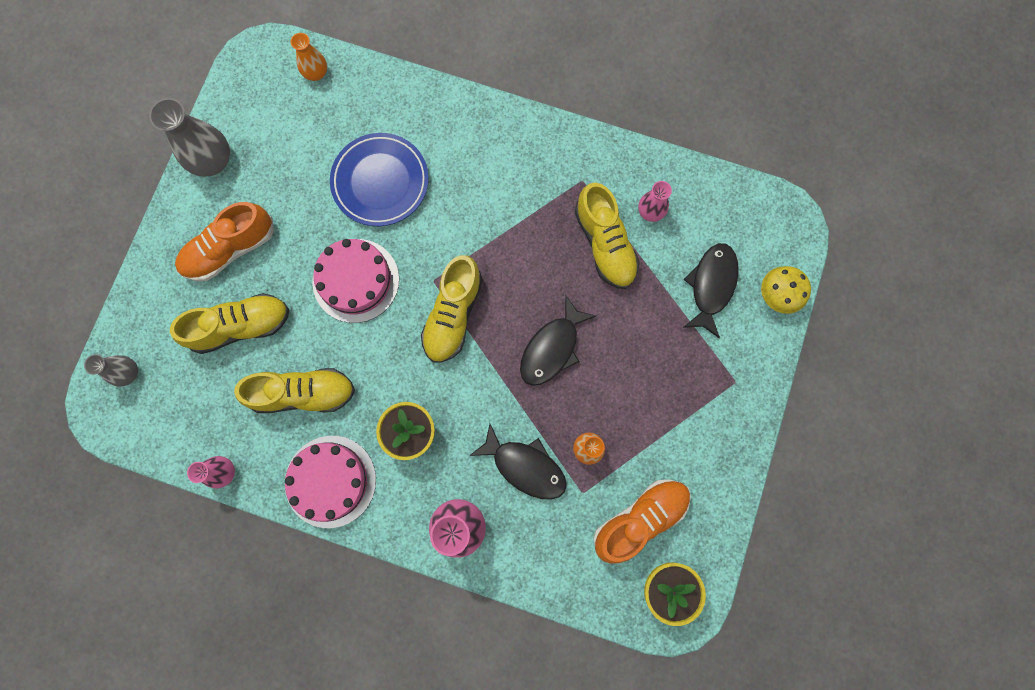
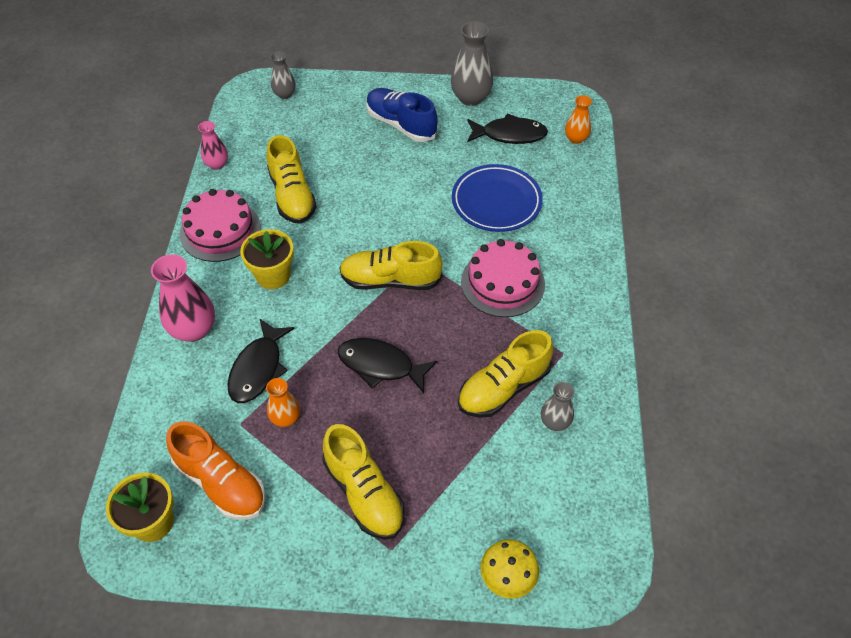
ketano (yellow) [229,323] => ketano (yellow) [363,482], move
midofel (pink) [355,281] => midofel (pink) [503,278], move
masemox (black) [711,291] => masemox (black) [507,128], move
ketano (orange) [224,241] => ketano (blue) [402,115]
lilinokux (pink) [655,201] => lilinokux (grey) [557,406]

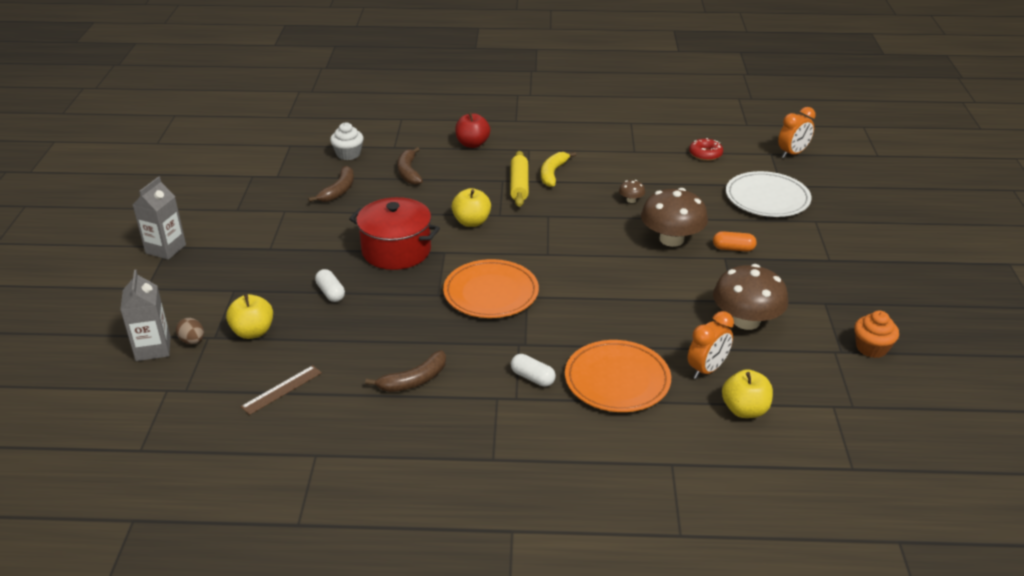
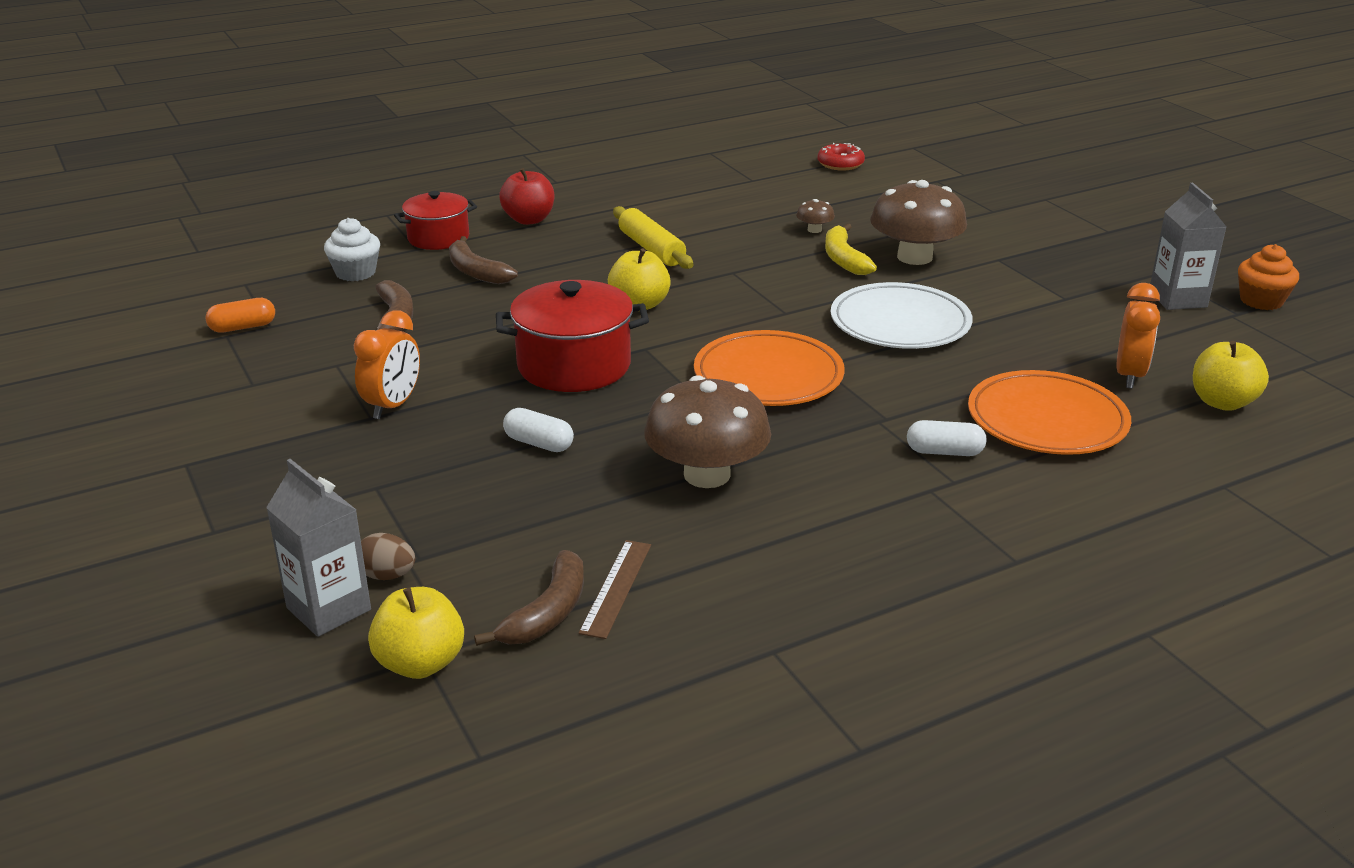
nothing => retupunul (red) [435,220]
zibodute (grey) [159,218] => zibodute (grey) [1188,246], move
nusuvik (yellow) [249,316] => nusuvik (yellow) [416,633], move
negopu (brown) [405,371] => negopu (brown) [529,598], move
negopu (yellow) [558,169] => negopu (yellow) [851,249], move
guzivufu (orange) [735,241] => guzivufu (orange) [240,315], move
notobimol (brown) [750,297] => notobimol (brown) [707,431], move
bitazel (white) [768,194] => bitazel (white) [902,315], move
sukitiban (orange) [797,132] => sukitiban (orange) [386,364], move

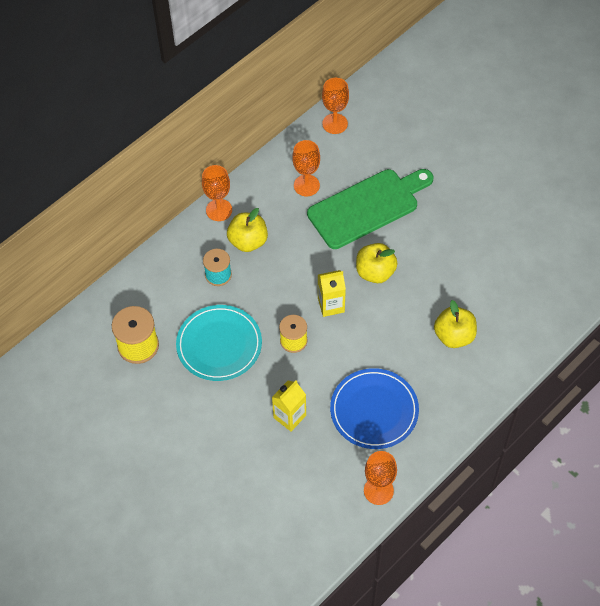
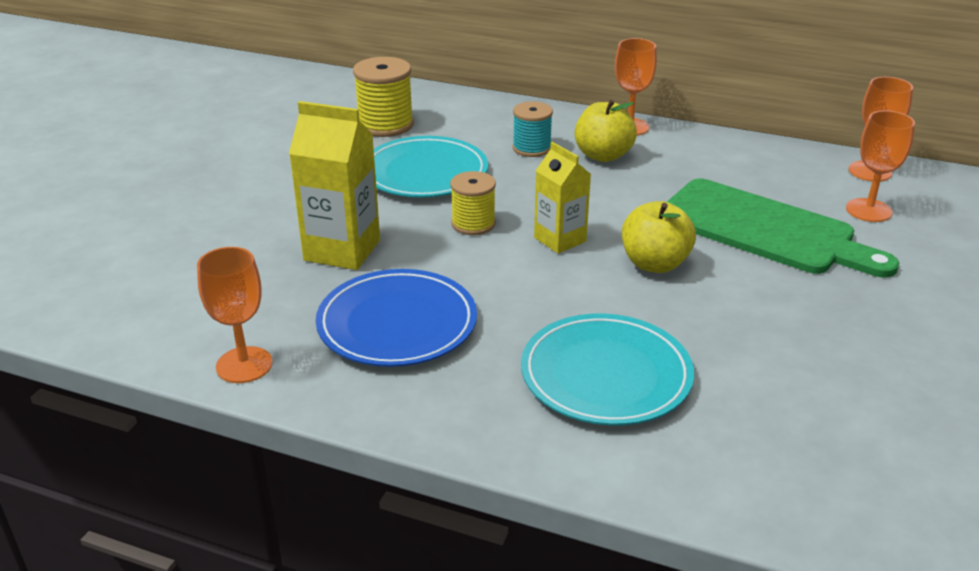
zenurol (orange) [306,168] => zenurol (orange) [880,166], move
nusuvik (yellow) [455,324] => bitazel (turquoise) [607,370]
zibodute (yellow) [289,405] => zibodute (yellow) [334,185], x1.53

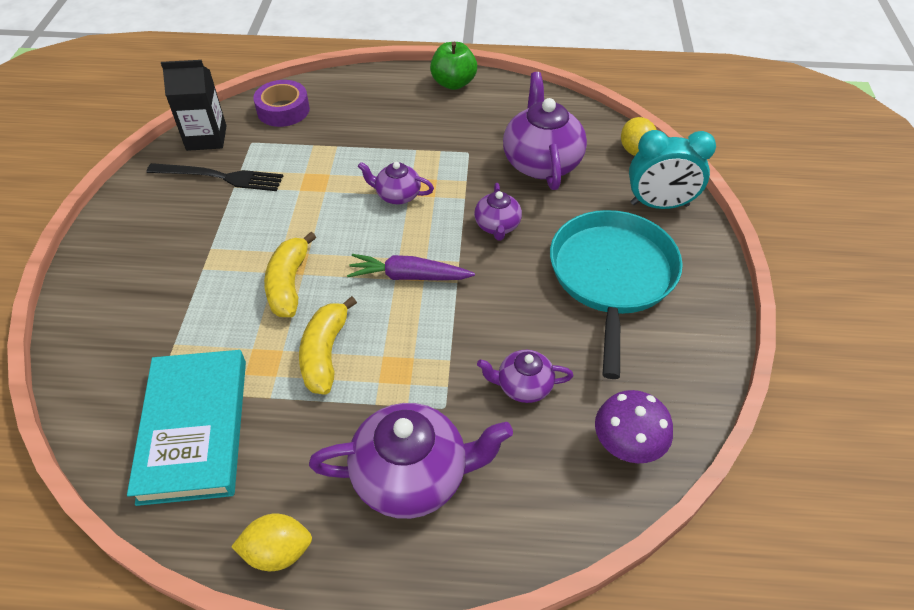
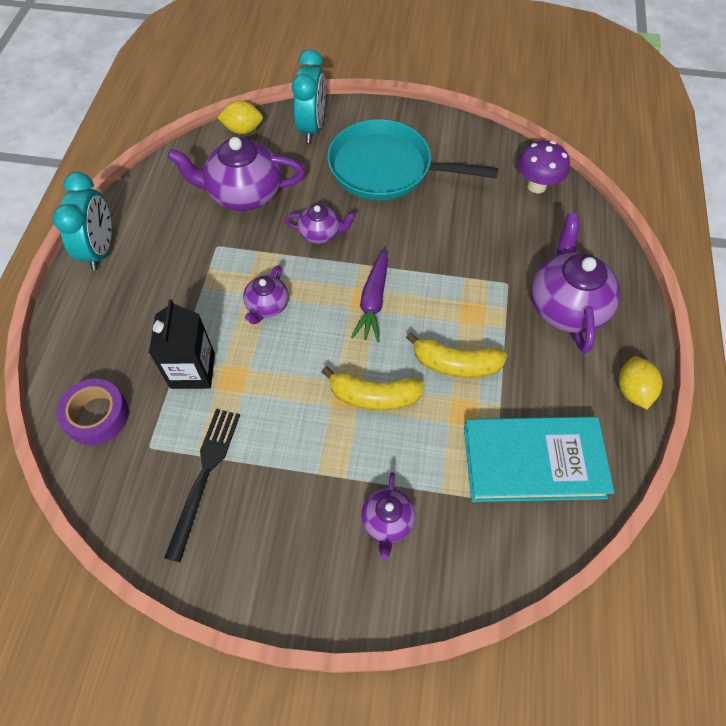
zibodute (black) [194,105] => zibodute (black) [182,344], move
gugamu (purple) [525,376] => gugamu (purple) [388,516], move
nusuvik (green) [453,66] => sukitiban (turquoise) [82,221]

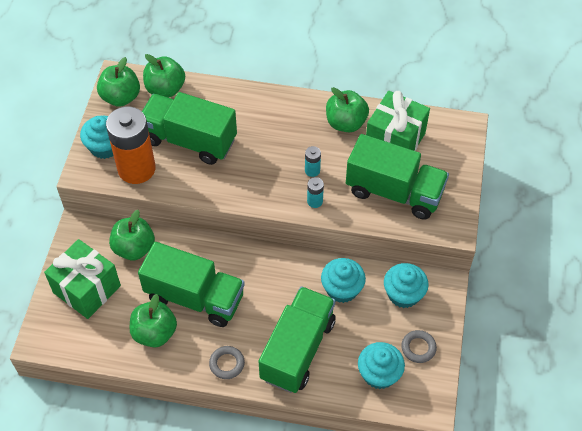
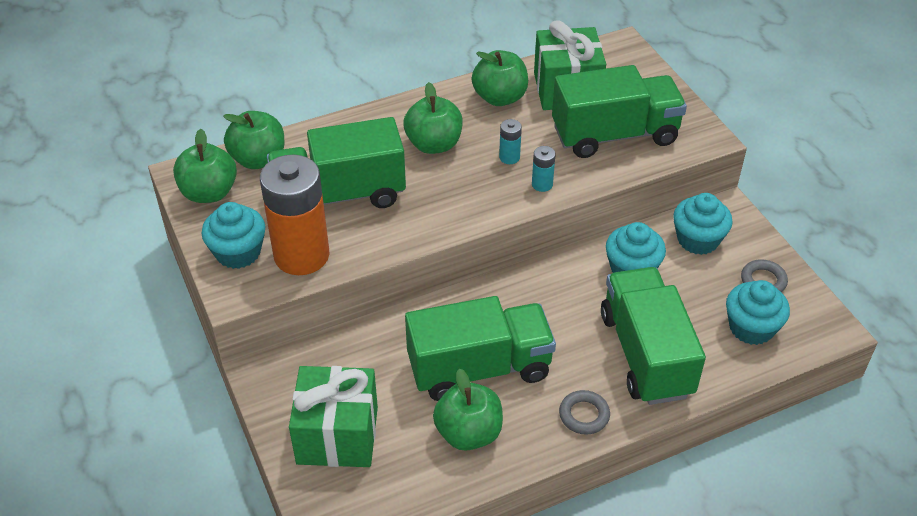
nusuvik (green) [132,235] => nusuvik (green) [433,118], move

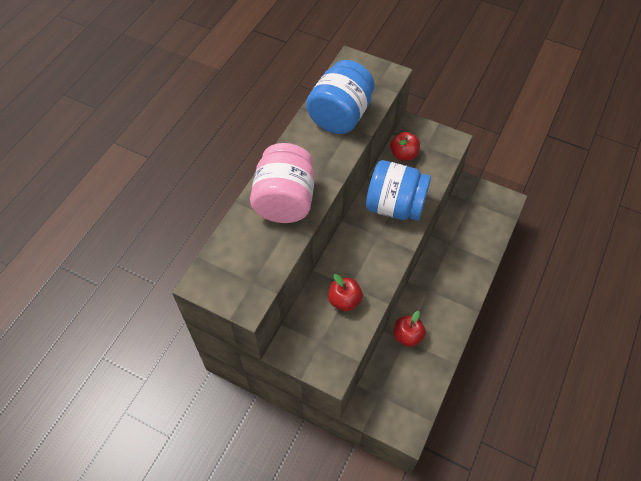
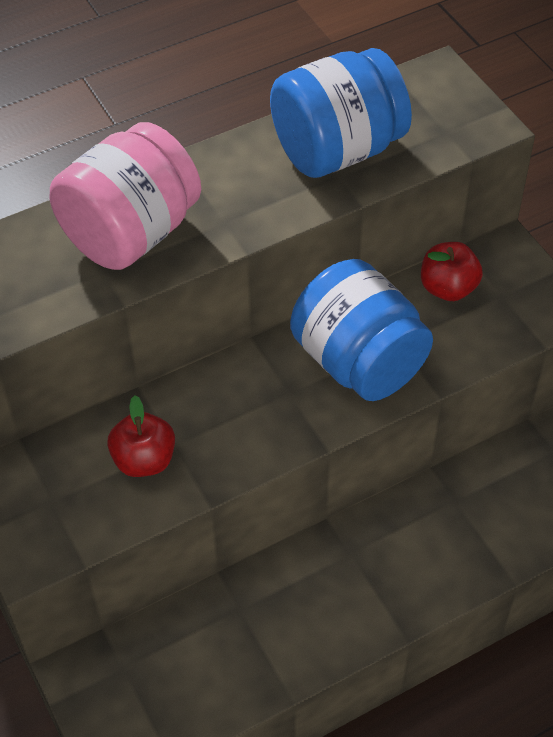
nusuvik (red) [410,329] => nothing

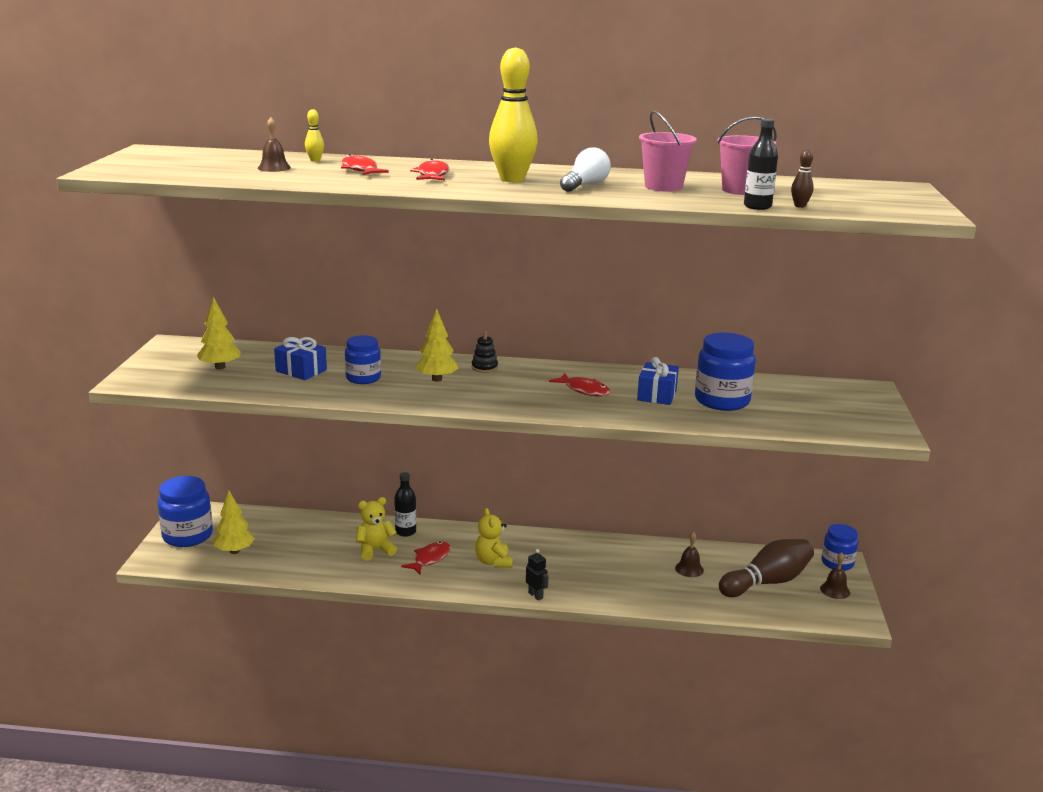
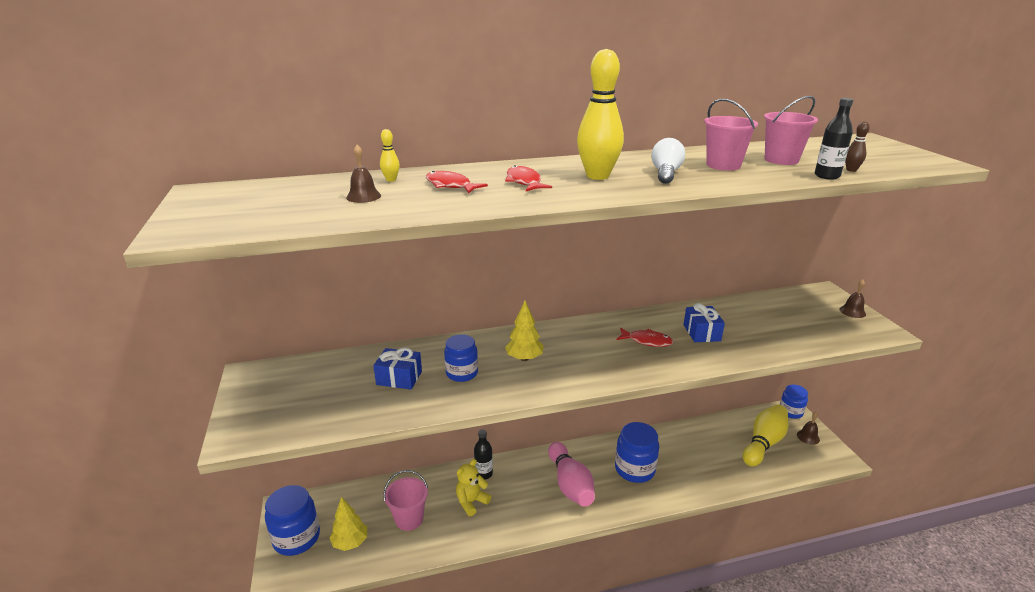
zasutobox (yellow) [219,333] => nothing
masemox (red) [426,558] => nothing
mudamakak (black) [485,352] => nothing
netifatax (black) [537,575] => nothing
nothing => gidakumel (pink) [405,500]
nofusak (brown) [689,554] => nofusak (brown) [853,298], move
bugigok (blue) [725,372] => bugigok (blue) [637,452], move
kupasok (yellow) [493,538] => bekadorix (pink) [571,474]
bekadorix (brown) [766,568] => bekadorix (yellow) [765,435]

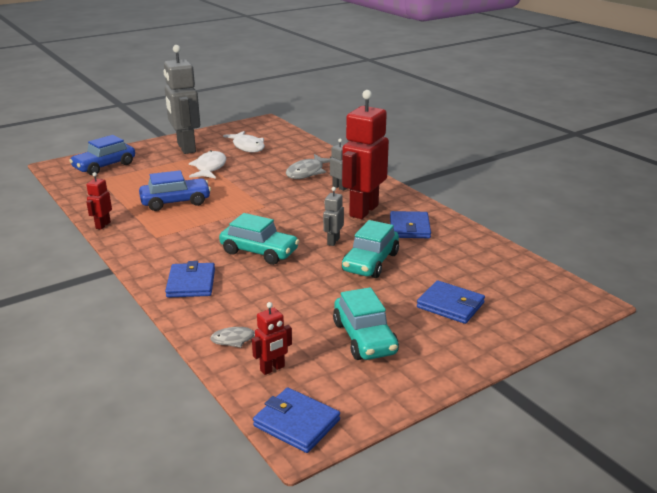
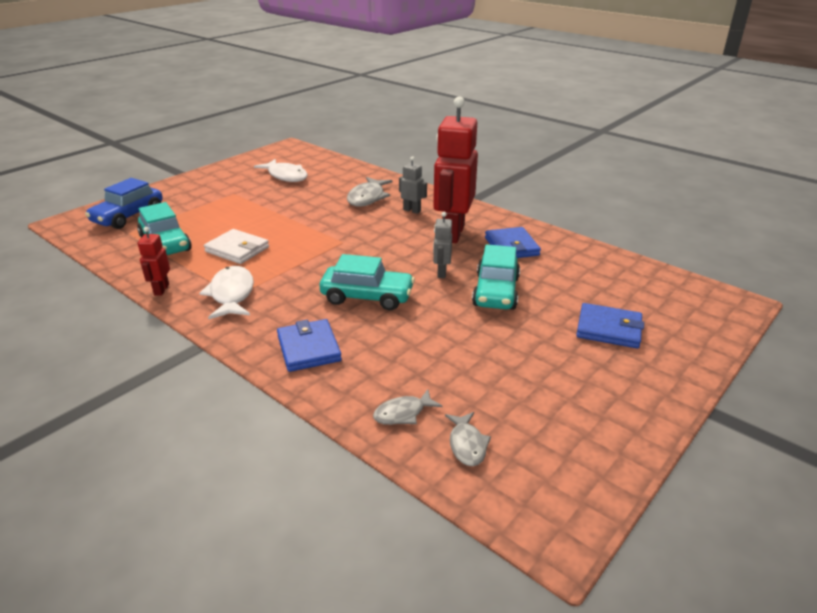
netifatax (grey) [181,99] => nothing
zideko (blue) [296,420] => nothing
masemox (white) [207,164] => masemox (white) [226,292], move
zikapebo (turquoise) [366,323] => zikapebo (turquoise) [164,228], move
zikapebo (blue) [175,190] => zideko (white) [236,246]
netifatax (red) [272,338] => masemox (grey) [468,439]

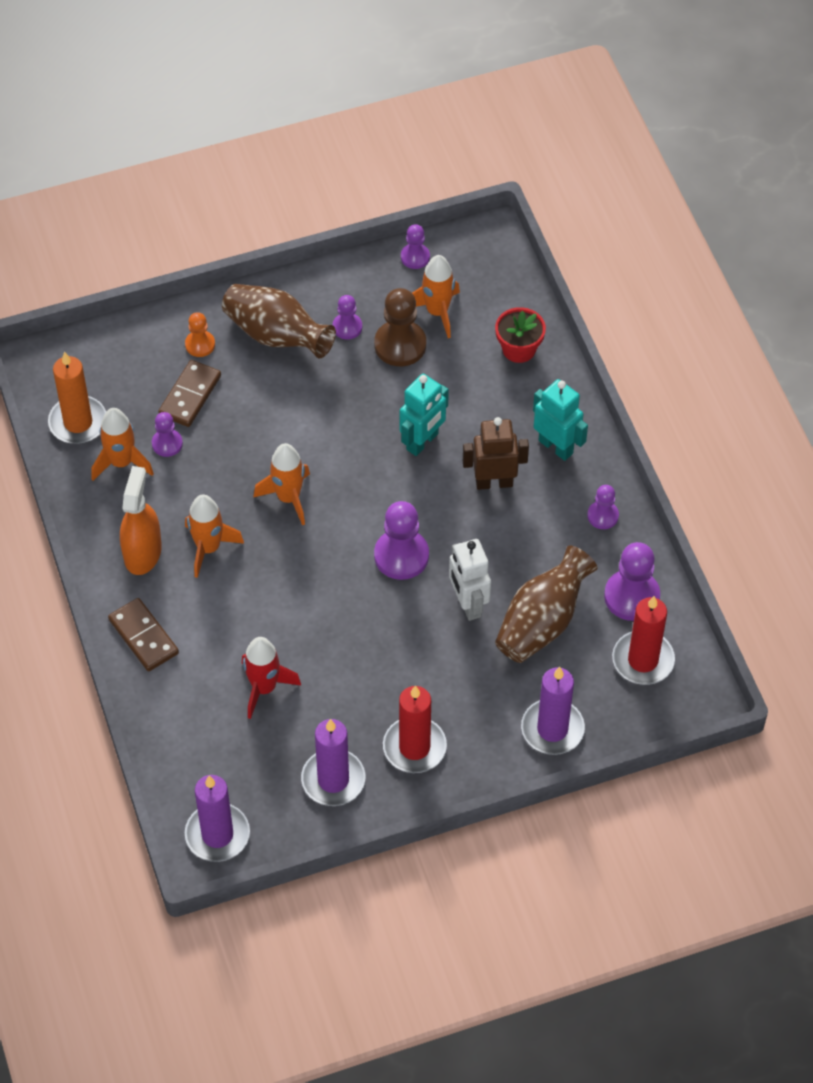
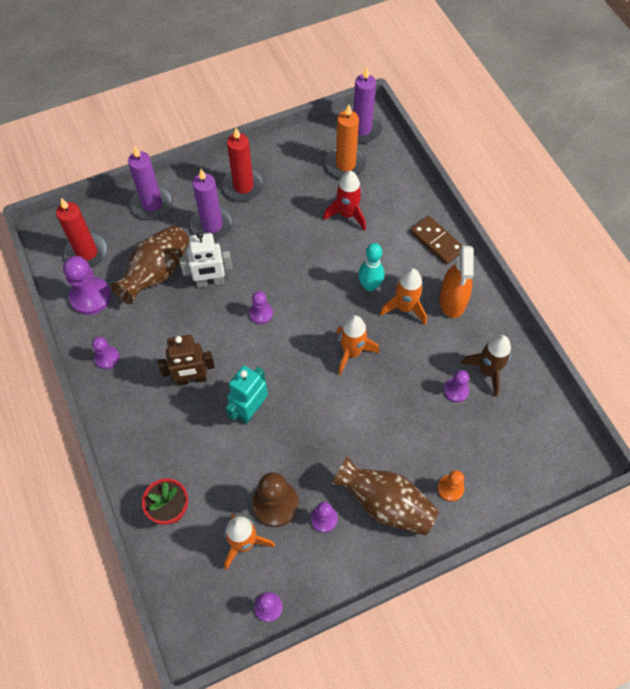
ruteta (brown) [189,393] => nothing
netifatax (turquoise) [560,420] => nothing
nothing => bekadorix (turquoise) [371,267]
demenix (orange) [77,397] => demenix (orange) [346,141], move
demenix (purple) [333,762] => demenix (purple) [211,205], move
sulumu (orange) [122,444] => sulumu (brown) [486,366]
netifatax (white) [470,580] => netifatax (white) [205,260], 105 degrees clockwise
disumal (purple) [401,540] => disumal (purple) [261,307], x0.57

